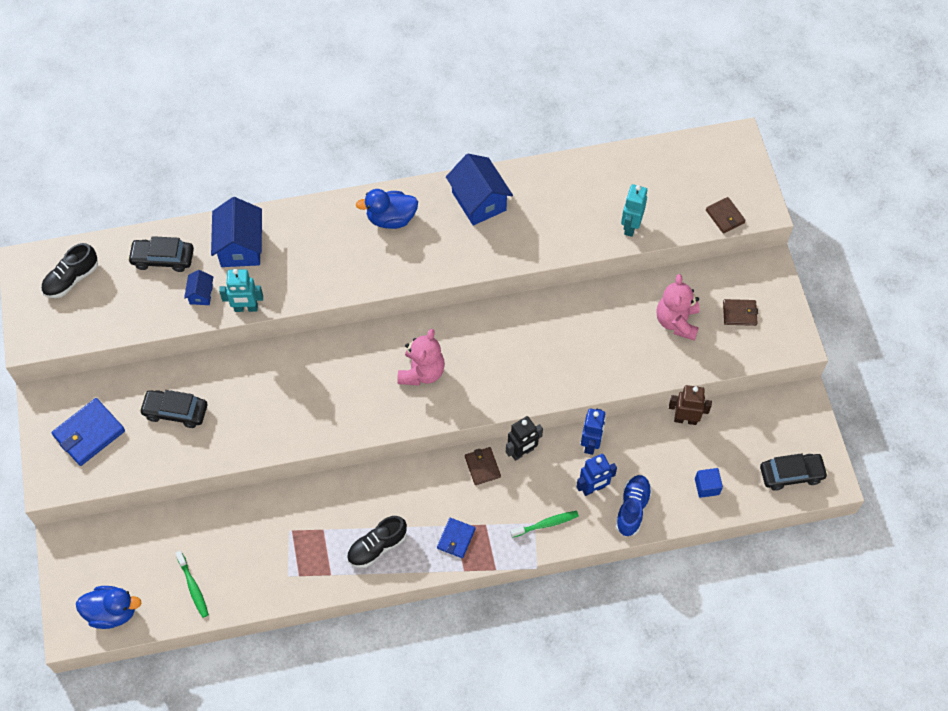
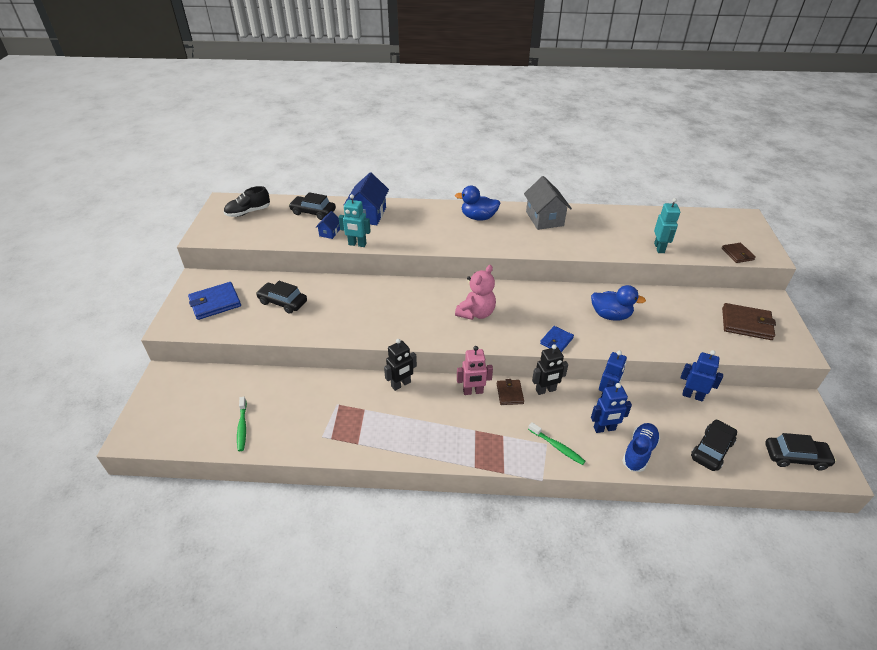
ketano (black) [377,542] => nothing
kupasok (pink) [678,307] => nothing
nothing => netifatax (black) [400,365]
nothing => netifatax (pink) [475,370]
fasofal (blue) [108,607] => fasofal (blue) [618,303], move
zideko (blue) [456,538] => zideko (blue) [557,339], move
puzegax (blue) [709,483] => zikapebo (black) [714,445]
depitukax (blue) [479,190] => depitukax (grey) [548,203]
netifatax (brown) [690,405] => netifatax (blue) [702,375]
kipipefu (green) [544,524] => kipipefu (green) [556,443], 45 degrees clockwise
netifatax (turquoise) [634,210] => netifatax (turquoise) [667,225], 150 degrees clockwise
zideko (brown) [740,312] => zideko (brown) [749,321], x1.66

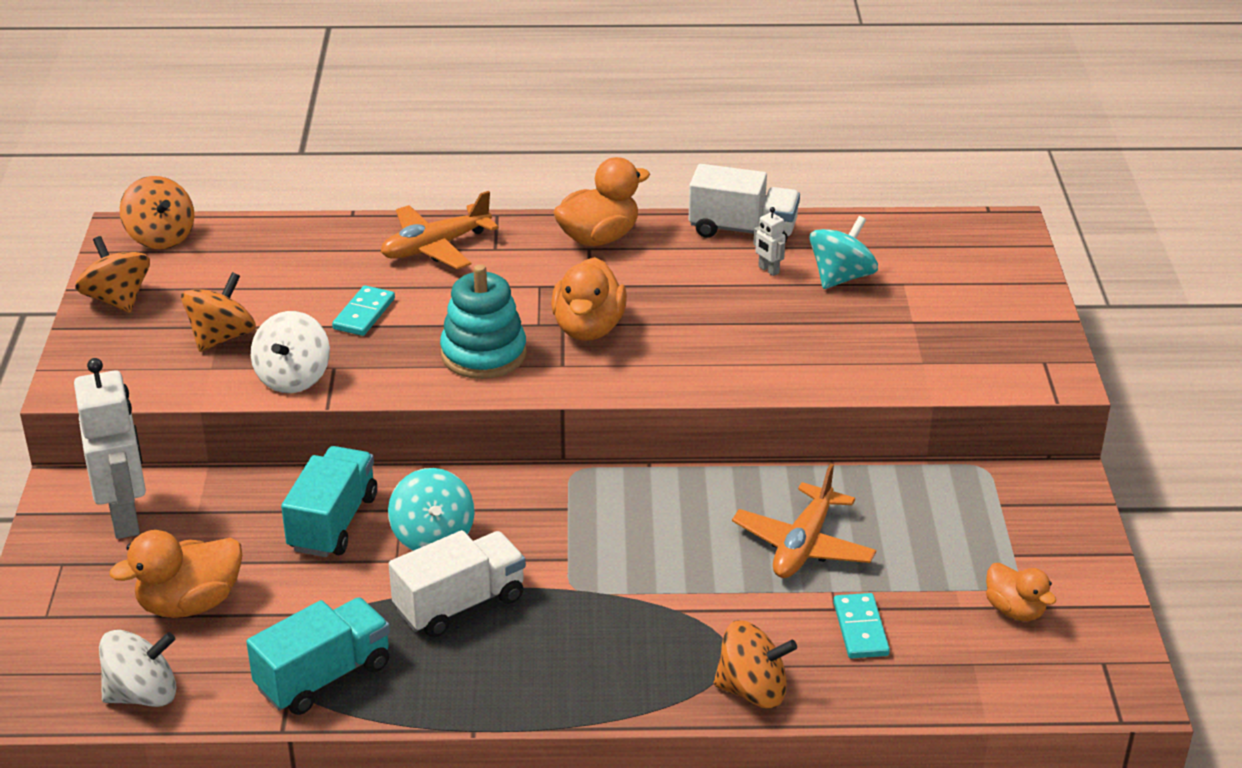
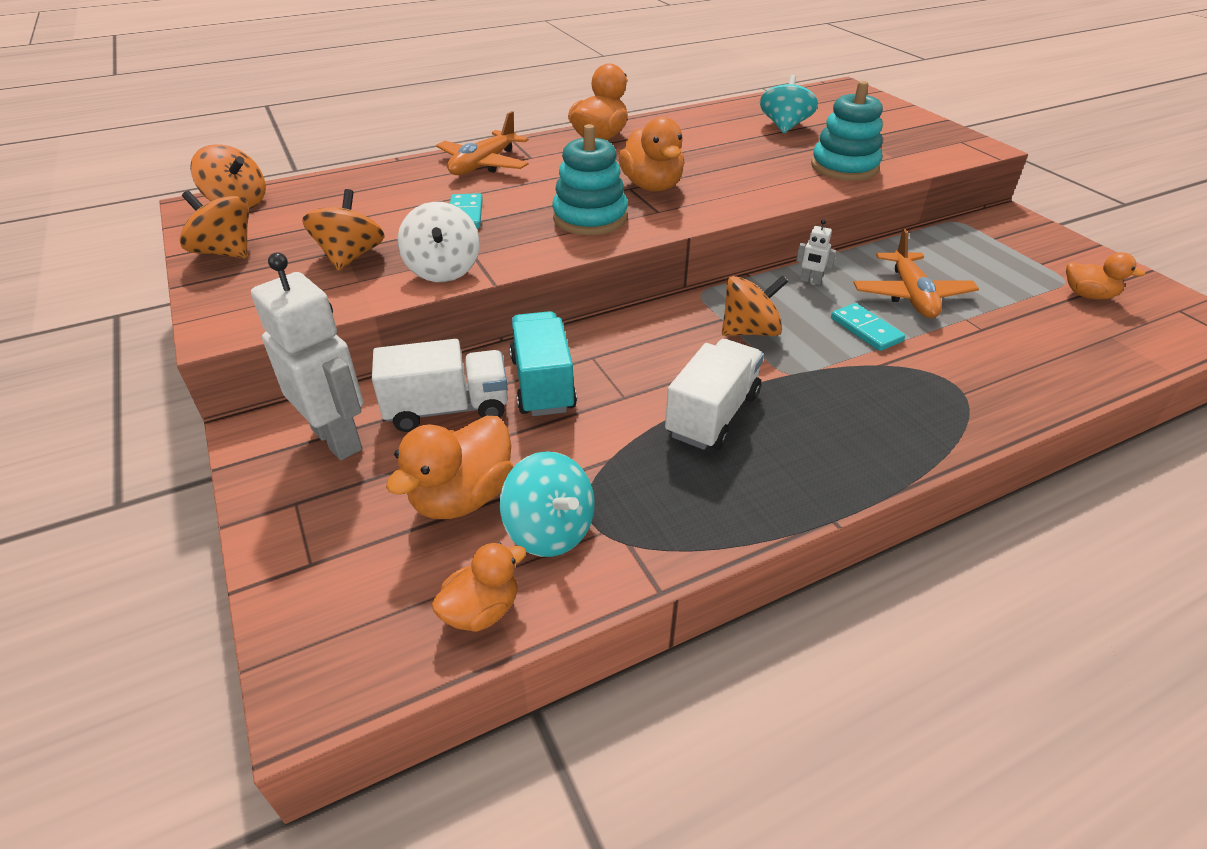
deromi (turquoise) [318,656] => nothing
nothing => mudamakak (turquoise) [847,131]
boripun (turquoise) [431,509] => boripun (turquoise) [547,504], move
deromi (white) [744,203] => deromi (white) [440,385], move
boripun (orange) [755,664] => boripun (orange) [755,305], move
netifatax (white) [769,241] => netifatax (white) [816,252], move
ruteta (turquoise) [861,626] => ruteta (turquoise) [868,327], move
boripun (white) [137,668] => fasofal (orange) [479,587]

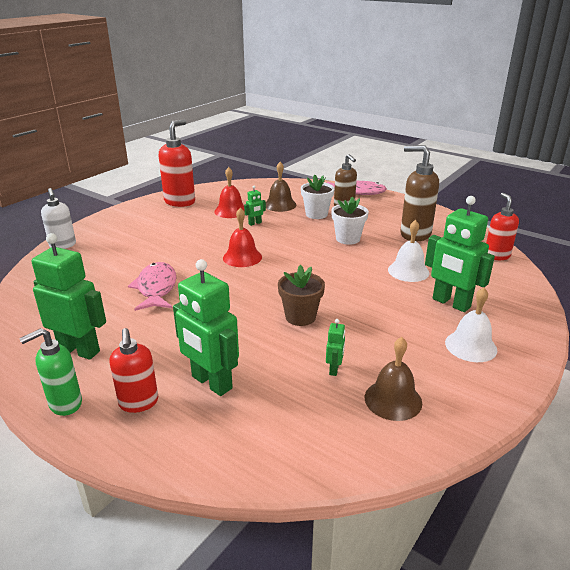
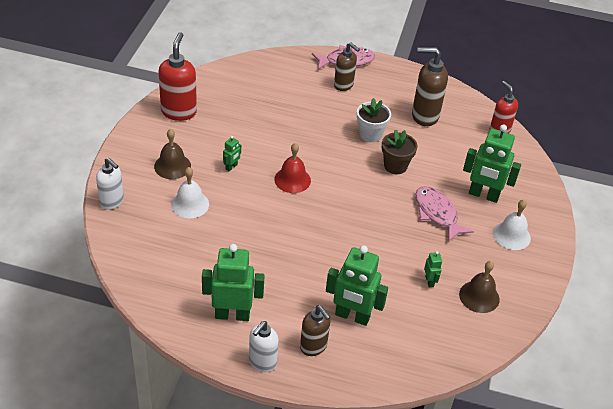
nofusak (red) [229,192] => nothing
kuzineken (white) [318,197] => nothing
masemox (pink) [152,286] => masemox (pink) [444,214], move
netifatax (green) [255,206] => netifatax (green) [232,153], move
nofusak (brown) [281,187] => nofusak (brown) [172,154], move
kuzineken (brown) [301,295] => kuzineken (brown) [399,151], move
nofusak (white) [408,251] => nofusak (white) [190,192], move
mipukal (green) [50,372] => mipukal (white) [264,346]
mipukal (red) [133,370] => mipukal (brown) [315,330]

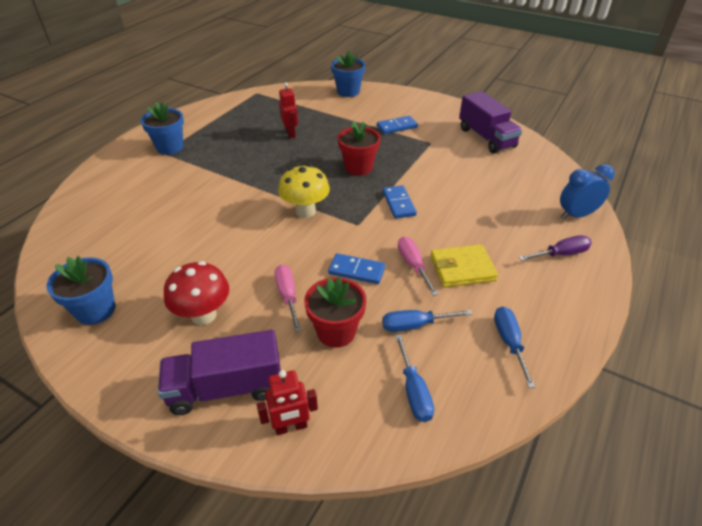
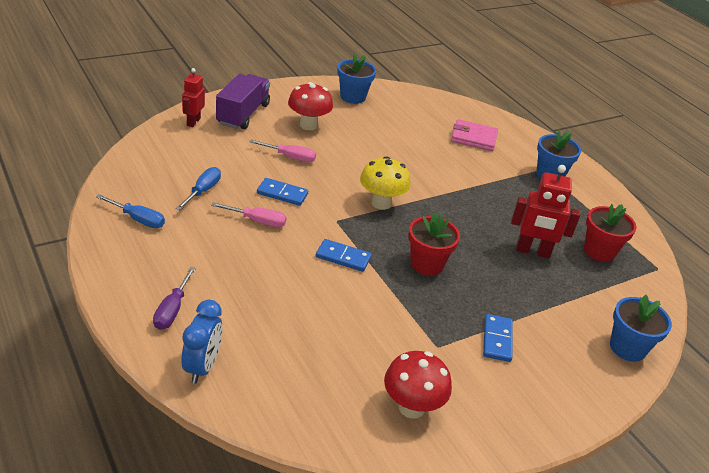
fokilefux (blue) [414,378] => nothing
zideko (yellow) [464,265] => nothing
nothing => zideko (pink) [474,135]
kuzineken (red) [335,312] => kuzineken (red) [610,233], move
deromi (purple) [490,122] => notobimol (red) [418,385]
ruteta (blue) [356,268] => ruteta (blue) [282,192], 60 degrees clockwise
netifatax (red) [288,110] => netifatax (red) [545,211], x1.54

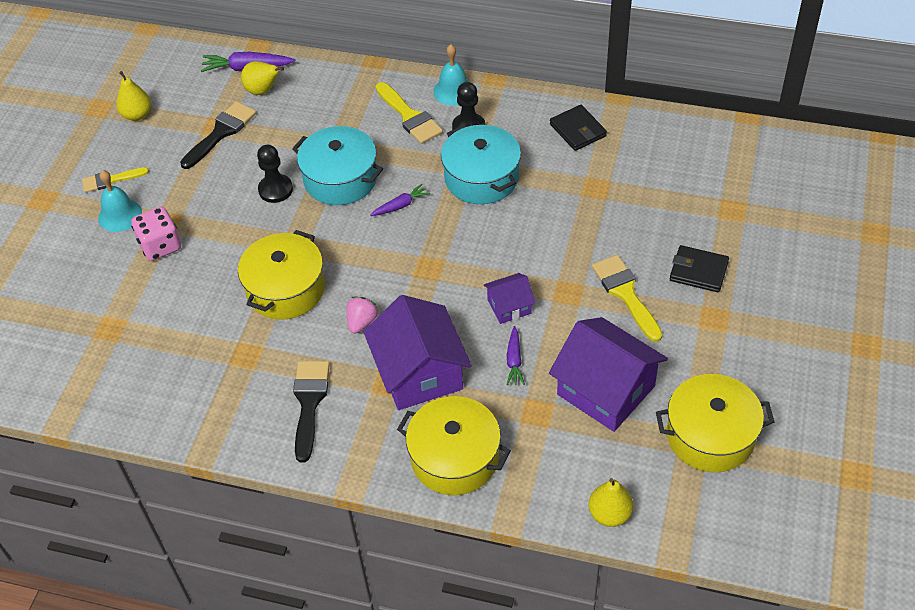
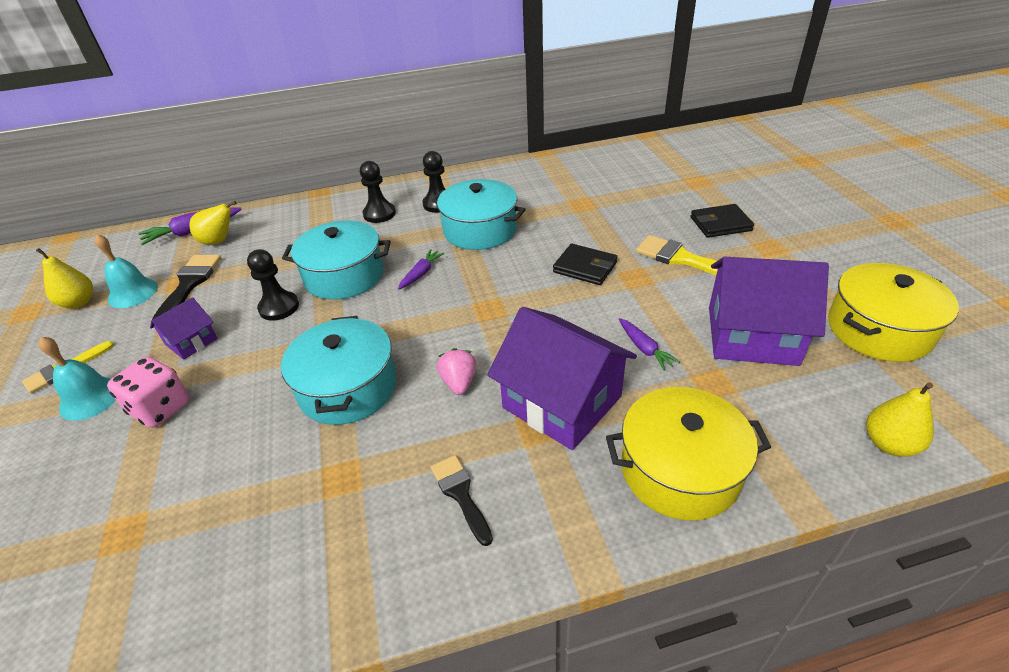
nofusak (turquoise) [451,75] => nofusak (turquoise) [126,271], move
depitukax (purple) [509,298] => depitukax (purple) [184,328], move
zideko (black) [578,128] => zideko (black) [585,264], move
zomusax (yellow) [409,113] => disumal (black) [378,192]
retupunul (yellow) [281,275] => retupunul (turquoise) [339,370]
zomusax (black) [311,412] => zomusax (black) [462,500], x0.66

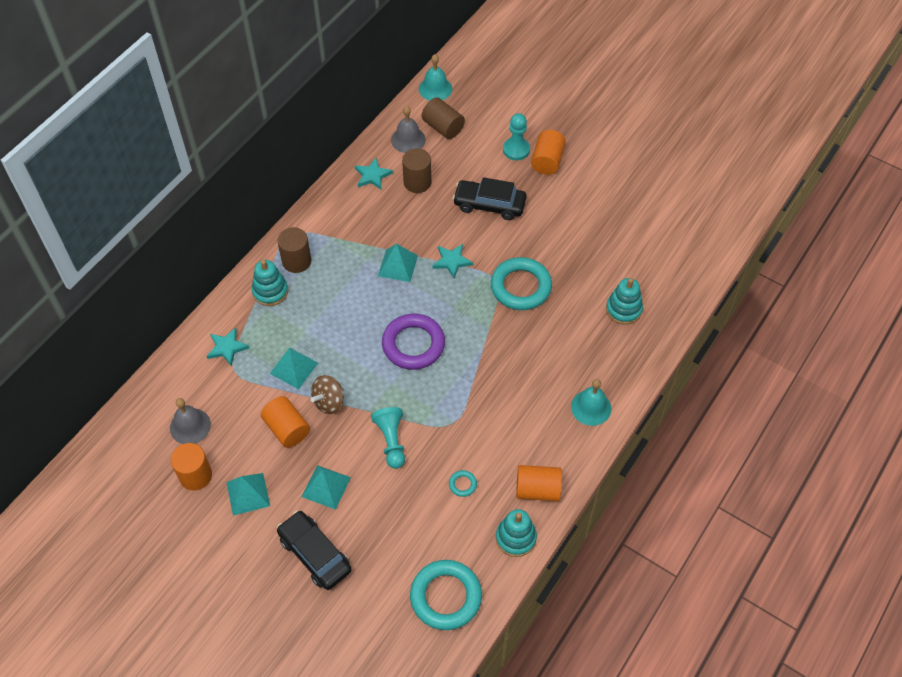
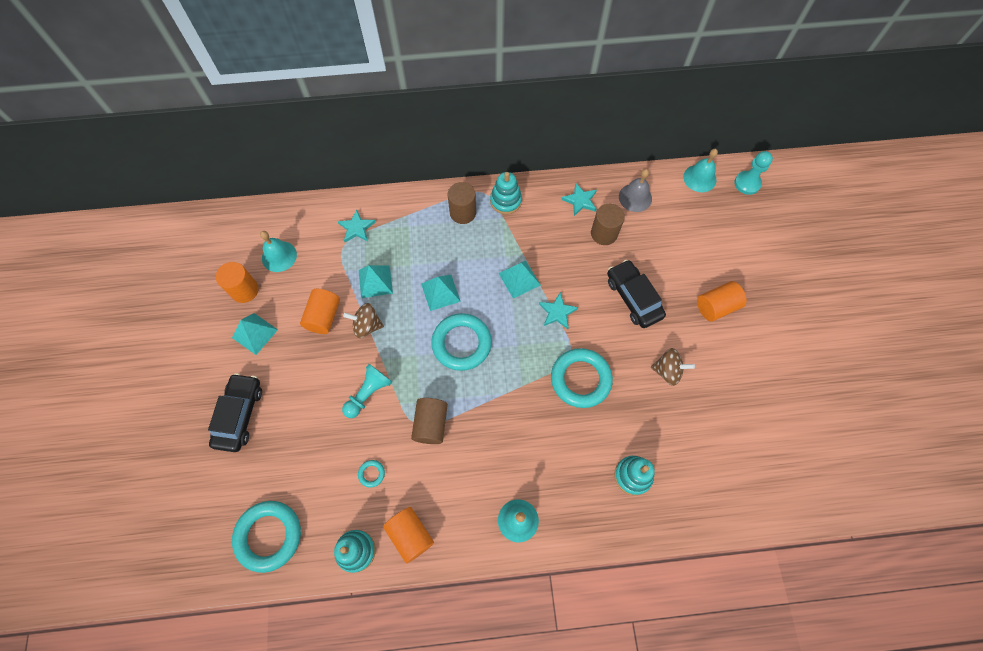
nothing => boripun (brown) [673,367]
mudamakak (turquoise) [269,283] => mudamakak (turquoise) [506,193], move
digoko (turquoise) [326,487] => digoko (turquoise) [441,293], move
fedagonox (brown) [443,118] => fedagonox (brown) [429,421], move
disumal (turquoise) [516,136] => disumal (turquoise) [753,173], move
nofusak (grey) [190,421] => nofusak (turquoise) [278,251]
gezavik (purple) [413,342] => gezavik (turquoise) [461,342]

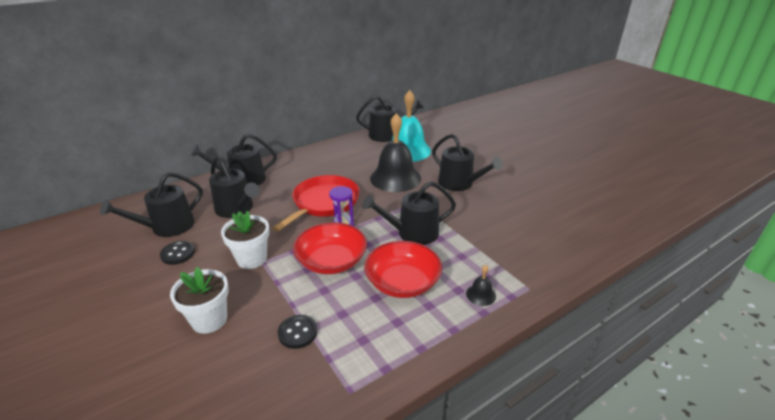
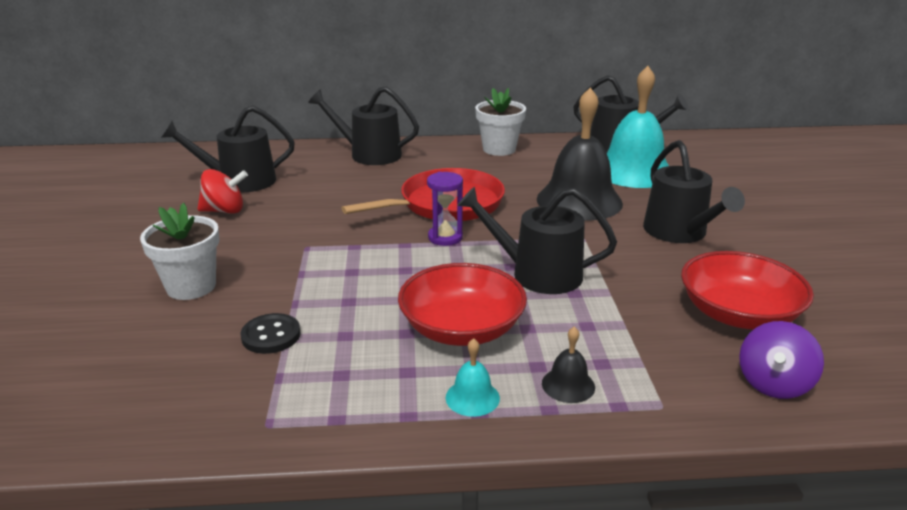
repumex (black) [234,187] => nothing
nothing => nofusak (turquoise) [473,377]
nothing => boripun (purple) [781,360]
kuzineken (white) [245,240] => kuzineken (white) [500,122], move
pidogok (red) [330,248] => pidogok (red) [747,290], move
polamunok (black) [177,253] => boripun (red) [222,191]

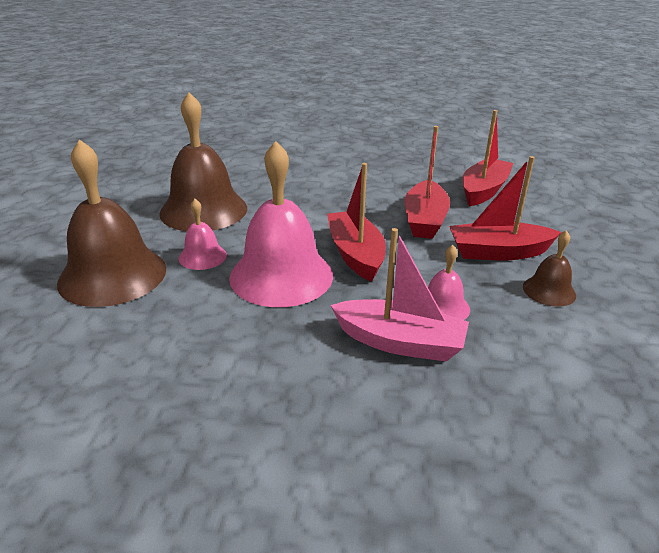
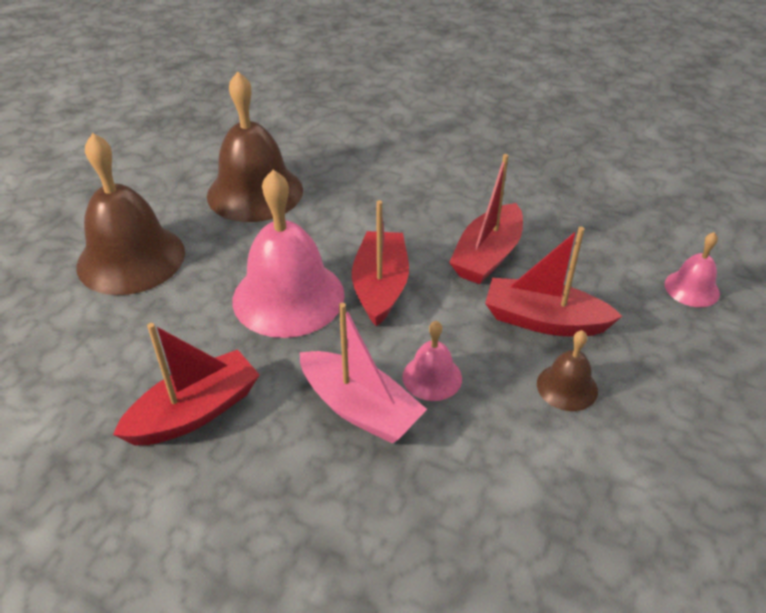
nofusak (pink) [202,234] => nofusak (pink) [692,269], move
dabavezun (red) [488,158] => dabavezun (red) [186,384], move

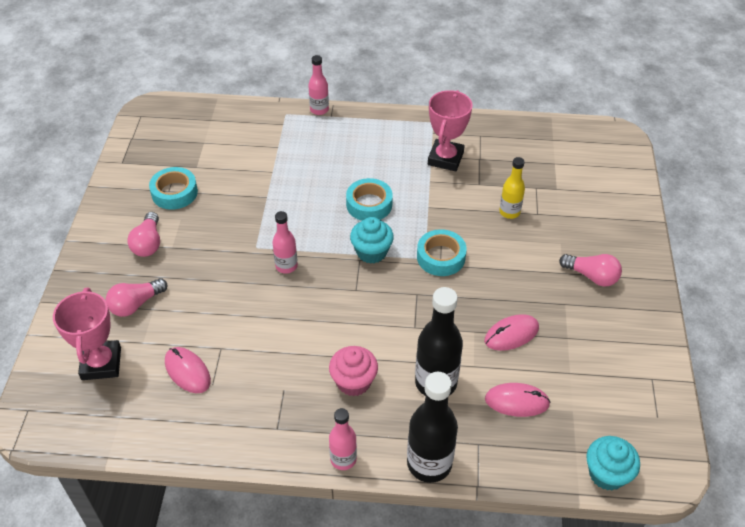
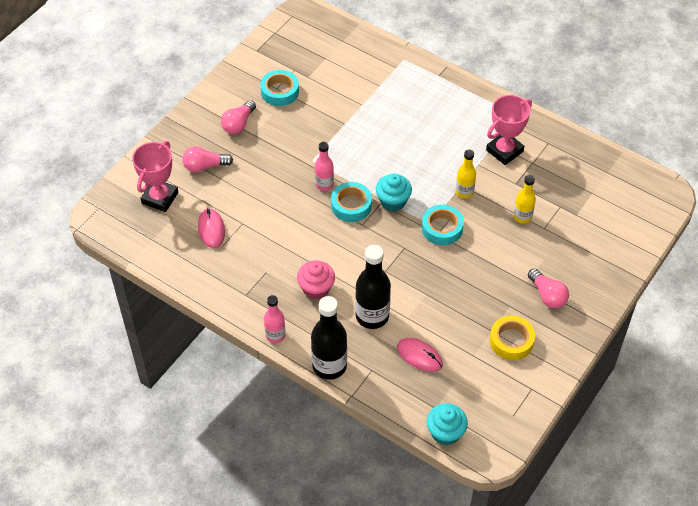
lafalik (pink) [318,85] => nothing
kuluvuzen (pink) [511,332] => nothing
nothing => lafalik (yellow) [466,174]
nothing => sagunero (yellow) [512,337]
sagunero (turquoise) [369,199] => sagunero (turquoise) [351,202], move

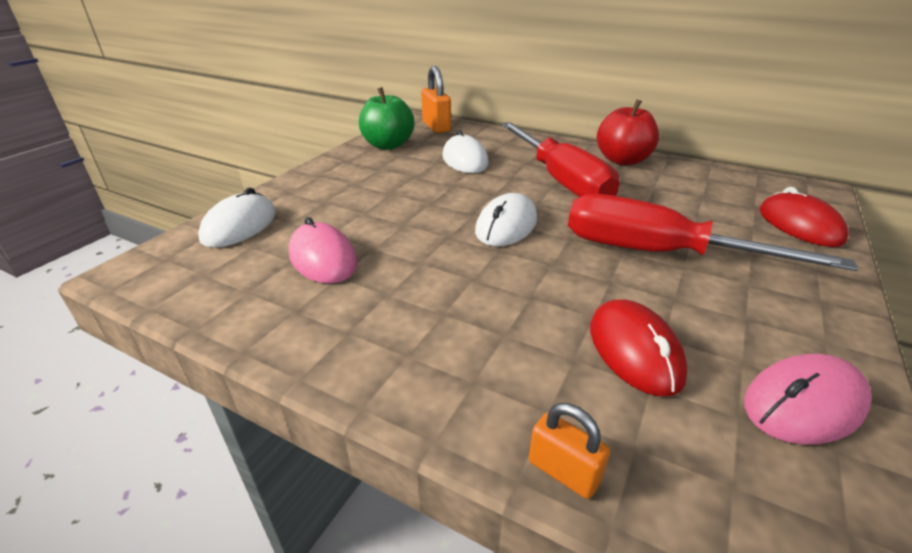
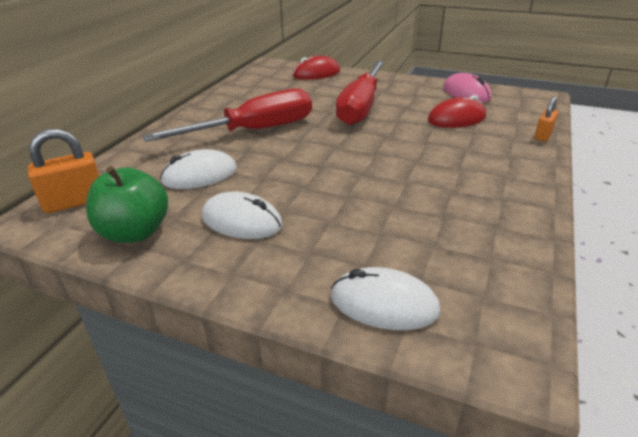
kuluvuzen (pink) [323,250] => nothing
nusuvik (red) [628,132] => nothing
kuluvuzen (white) [506,219] => kuluvuzen (white) [242,215], move

